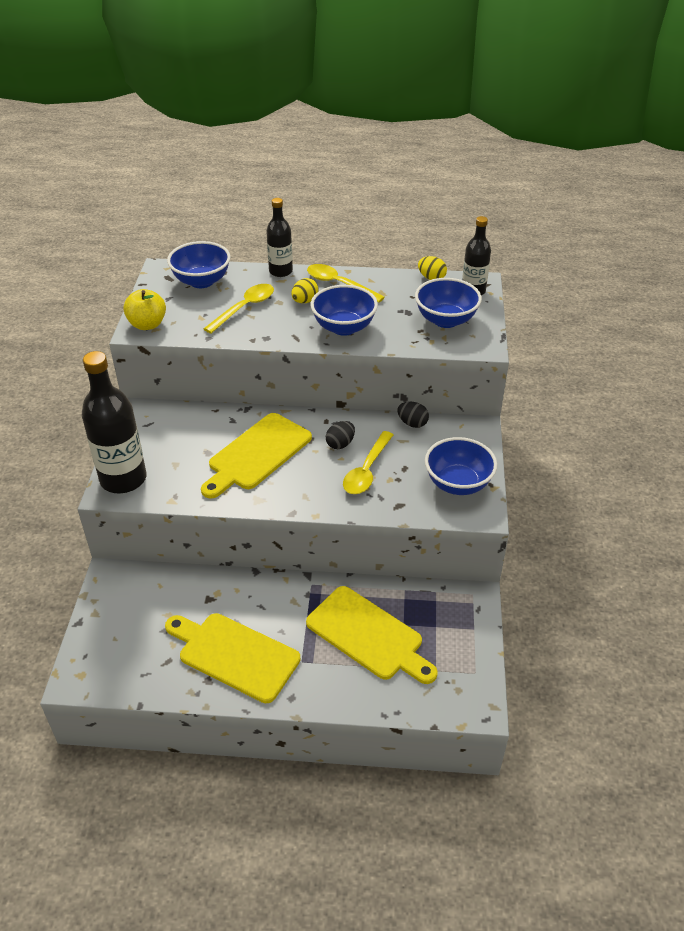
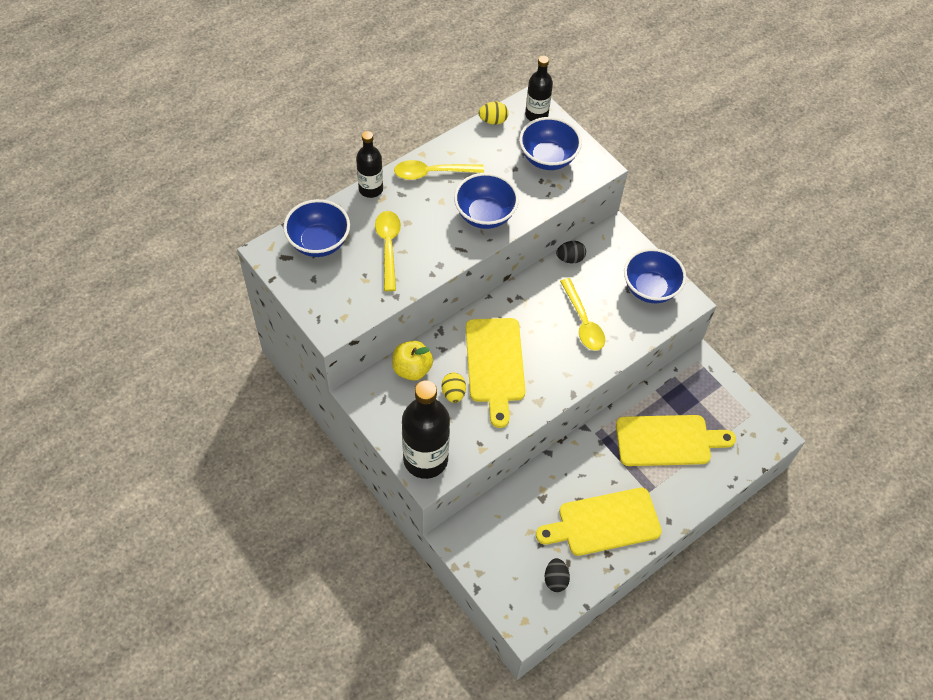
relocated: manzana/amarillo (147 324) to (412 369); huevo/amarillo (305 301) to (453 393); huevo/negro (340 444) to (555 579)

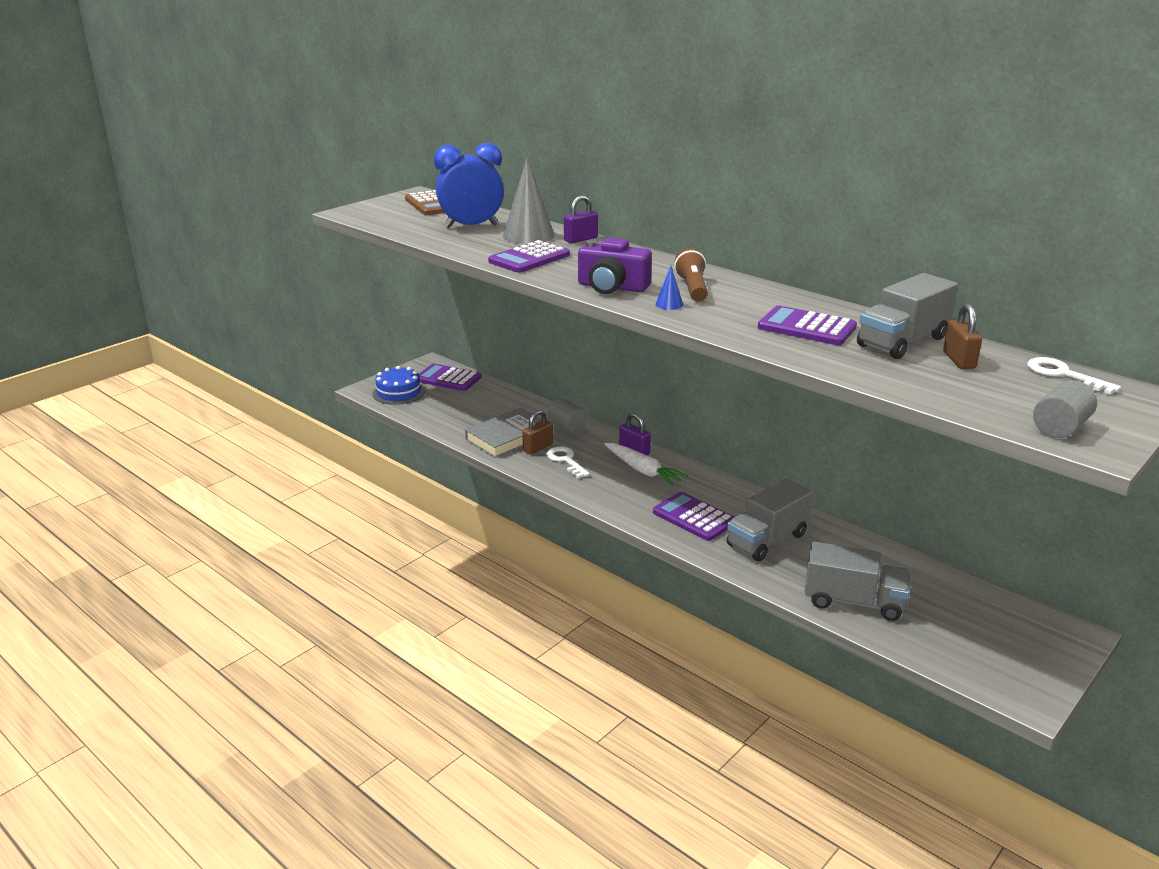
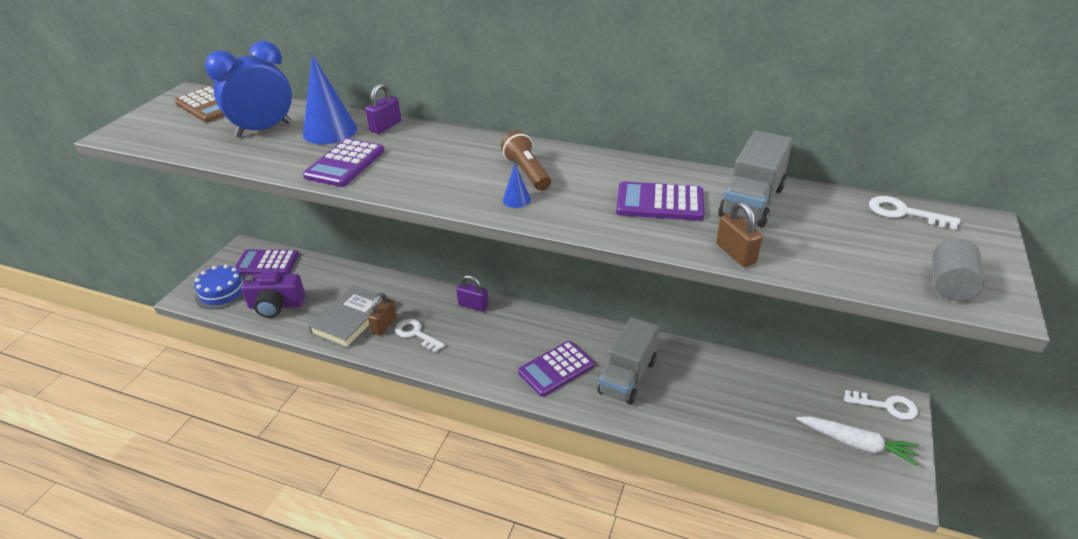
missing: cilindro/gris (567 427); camión/gris (853 602)
appeared: llave/blanco (886 406)
relocated: cámara/morado (612 287) to (276 305); zanahoria/blanco (643 470) to (856 444); candado/marrón (959 360) to (735 253)
colour: cono/gris (528 235) to cono/azul (330 131)
spun: calculadora/morado (694 517) = (556 369) 60 degrees counterclockwise

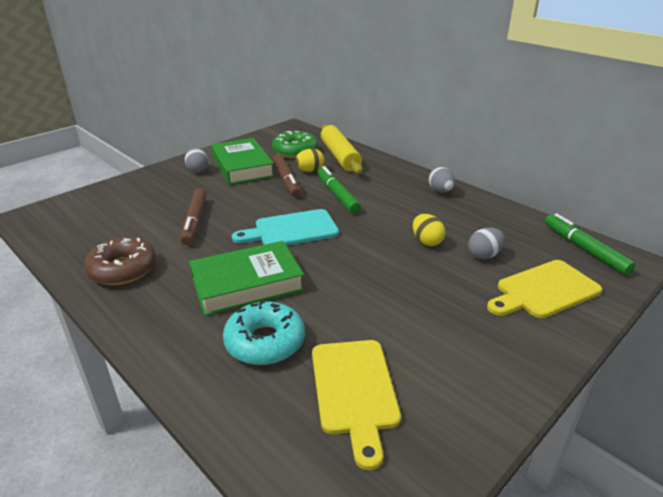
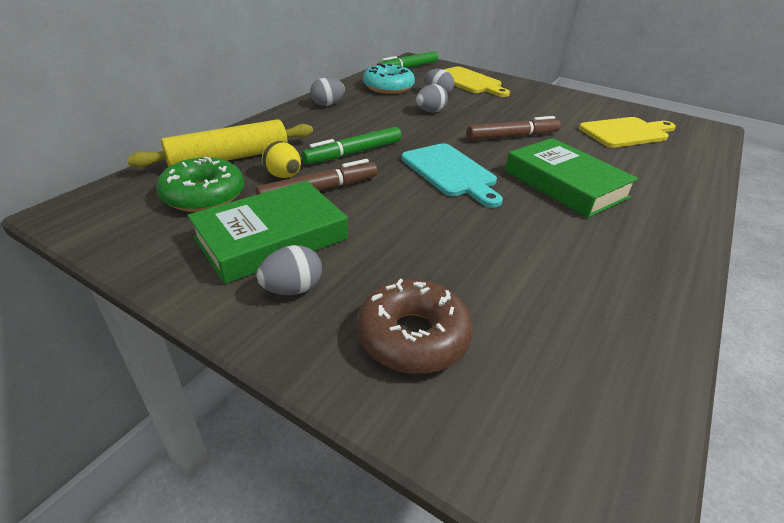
relocated: rosquilla/marrón (122 269) to (413 336); rotulador/marrón (195 221) to (512 136); rosquilla/turquesa (265 342) to (388 87)
colour: huevo/amarillo (426 241) to huevo/gris (430 111)

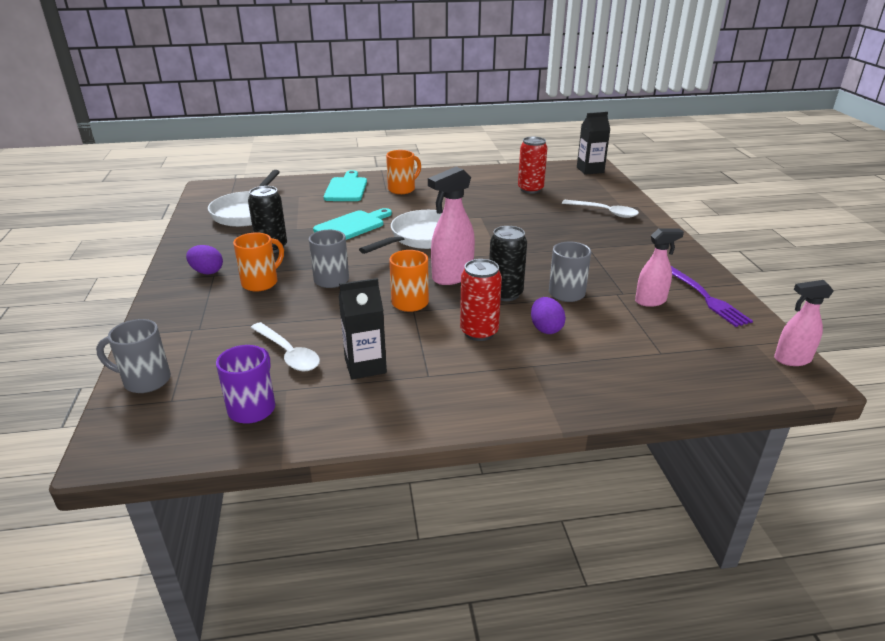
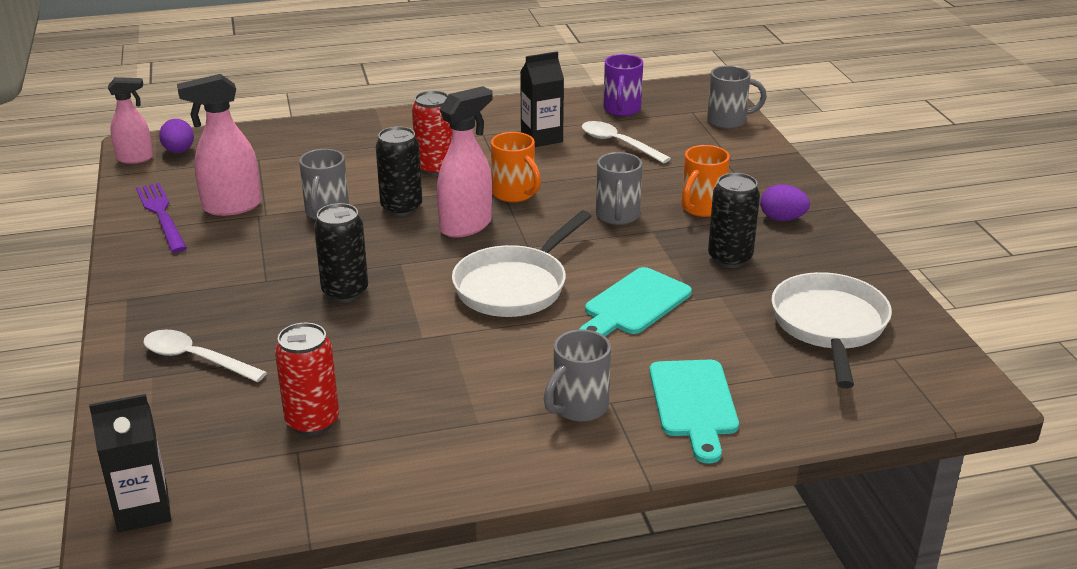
appeared: lata/negro (345 292)
relocated: huevo/morado (546 328) to (179 151)
colour: taza/naranja (402 189) to taza/gris (578 408)
size: pulverizador/rosa (651 301) = (231 207) x1.52

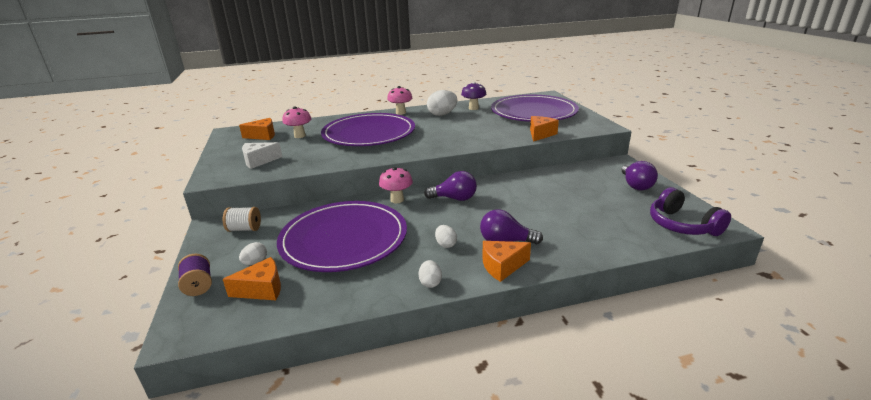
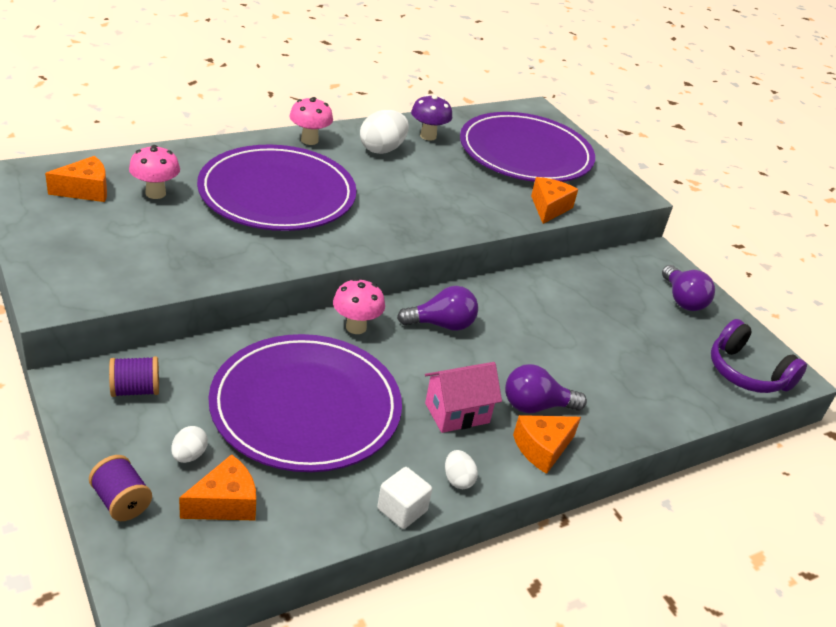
missing: queso/blanco (259 161)
appeared: cubo/blanco (402 510)
exchanged: huevo/blanco (445 244) to casa/rosa (457 413)
colour: carrete/blanco (244 229) to carrete/morado (135 390)

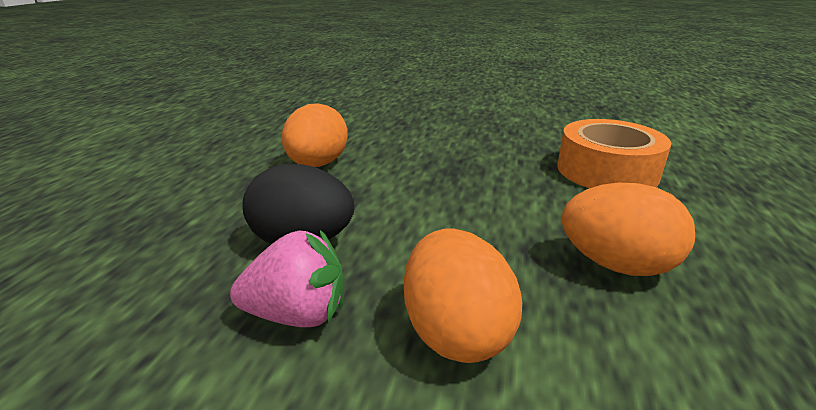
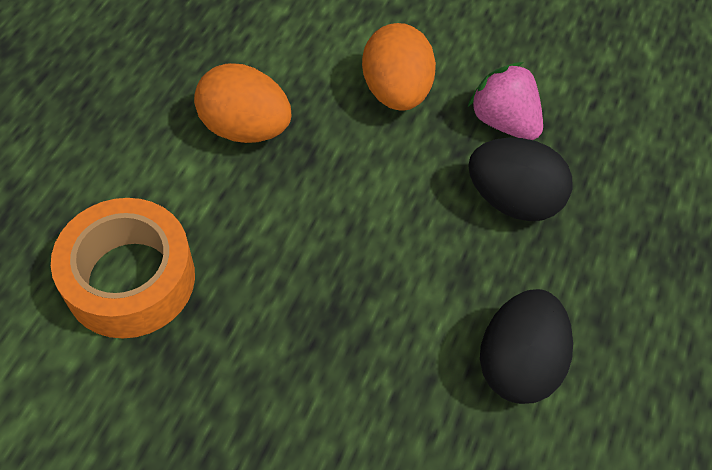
colour: huevo/naranja (317 164) to huevo/negro (517 362)
spun: fresa/rosa (298 314) = (503 121) 45 degrees clockwise

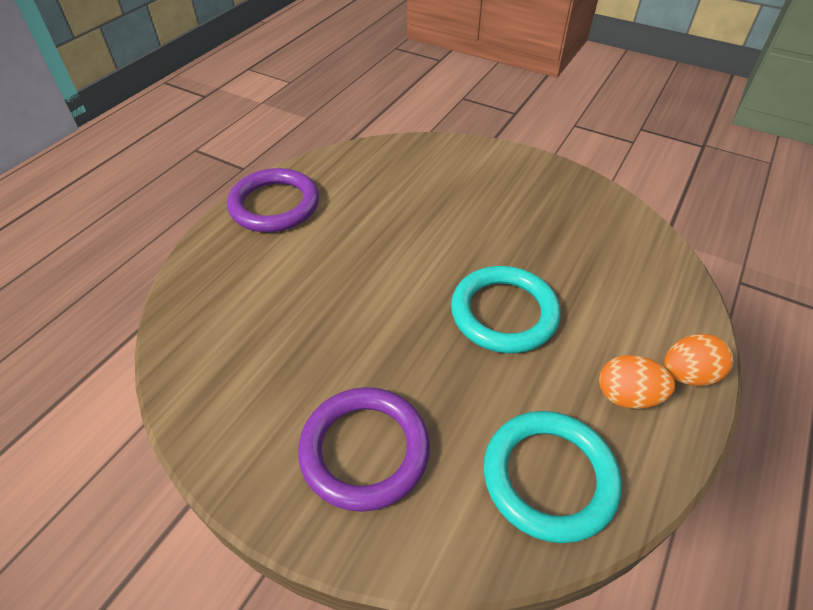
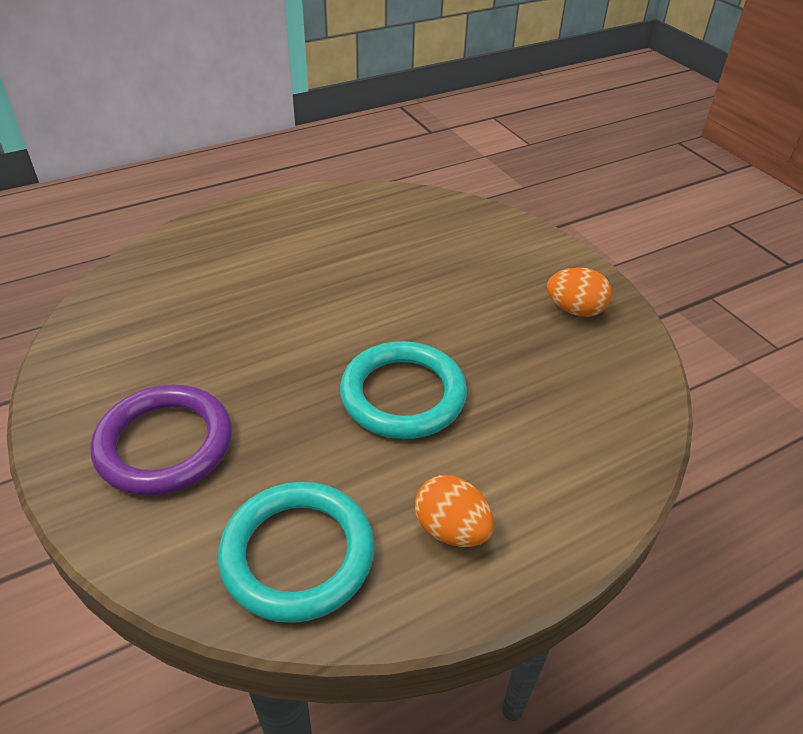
missing: anillo/morado (274 205)
relocated: huevo/naranja (688 374) to (575 310)

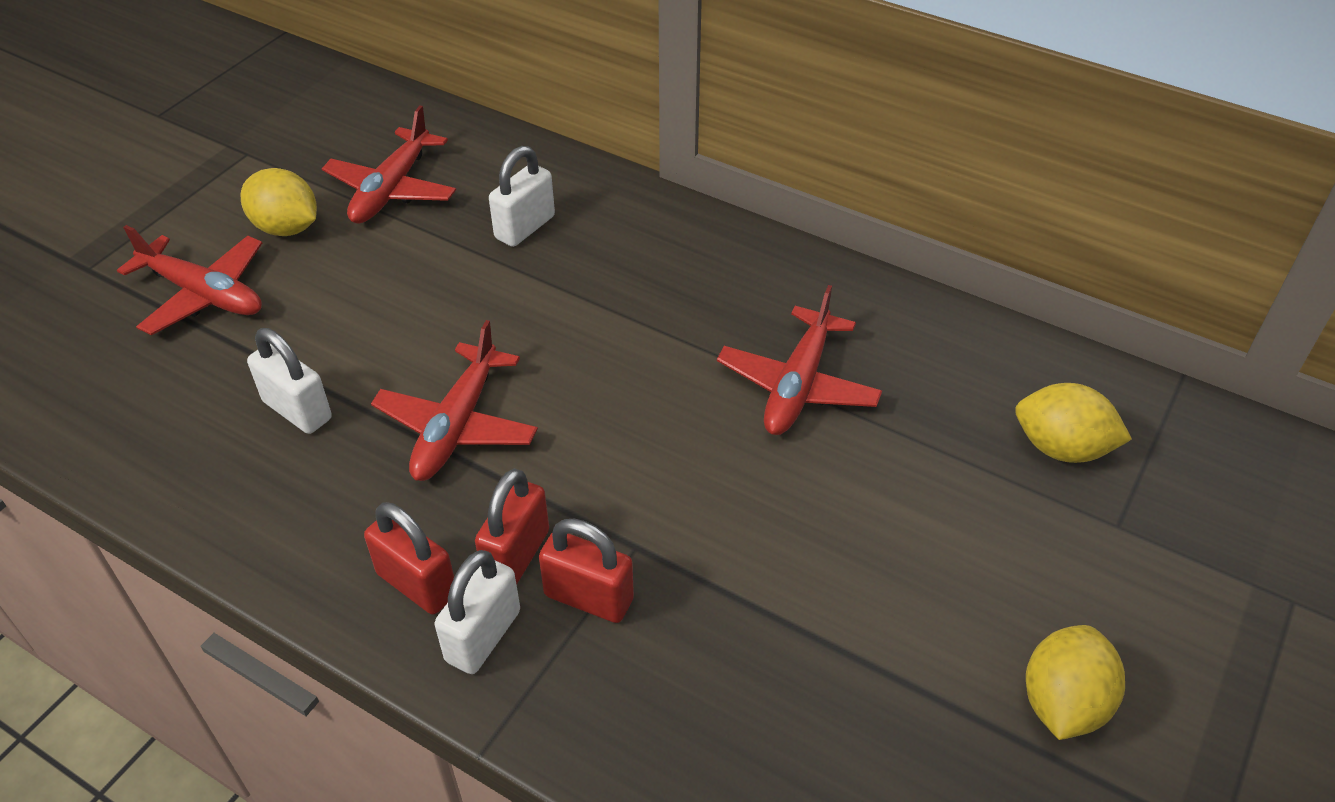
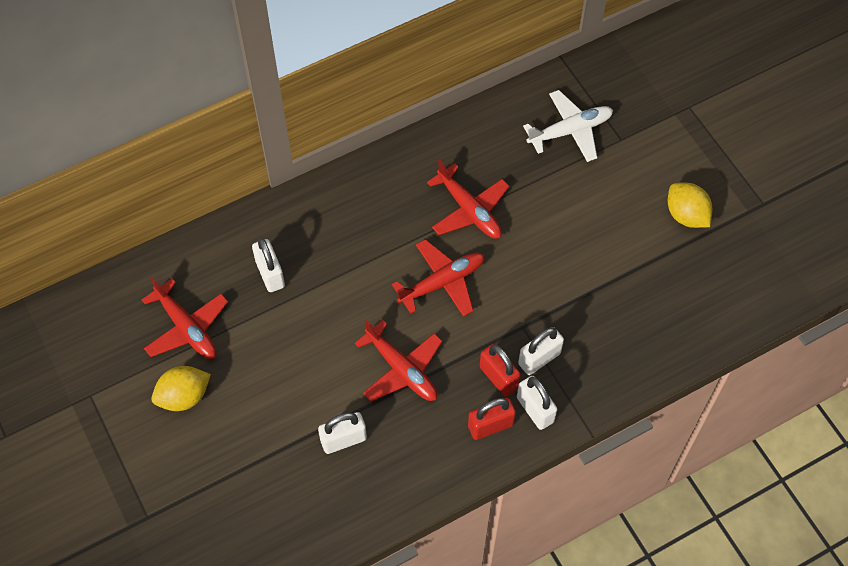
relocated: avión/rojo (204 294) to (442 282)
exchanged: limón/amarillo (1061 448) to avión/blanco (570 131)
colour: candado/rojo (588 597) to candado/blanco (539 359)

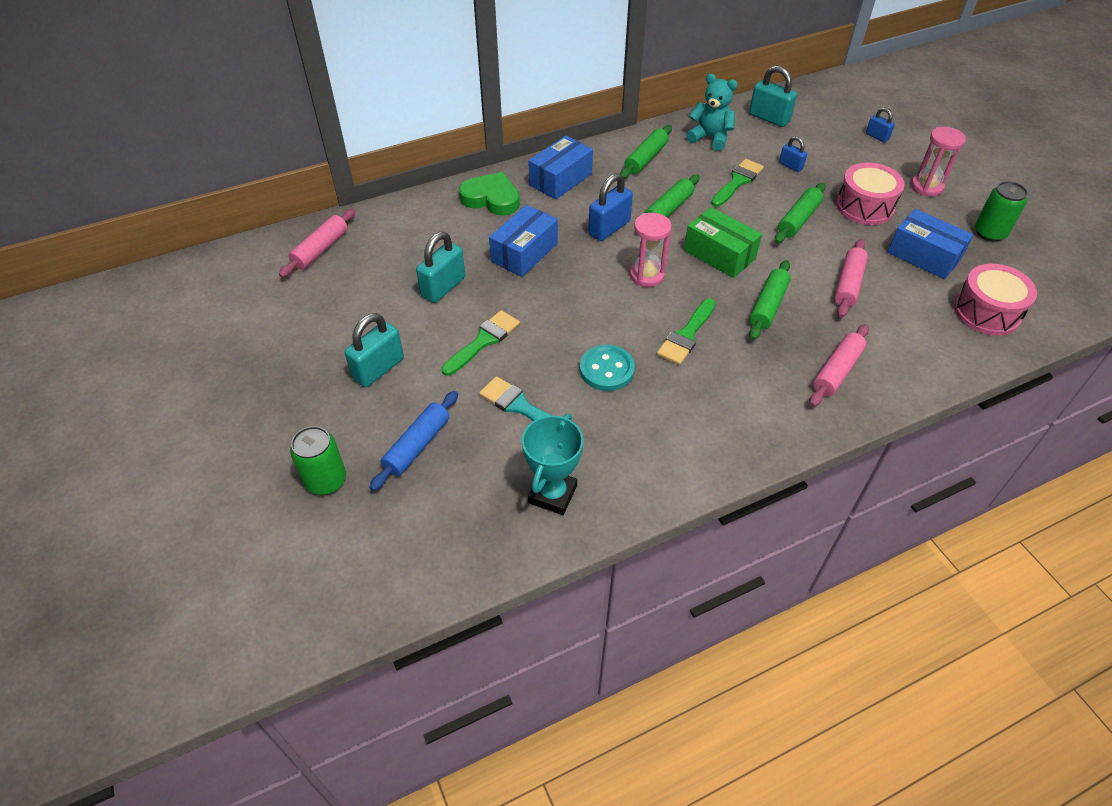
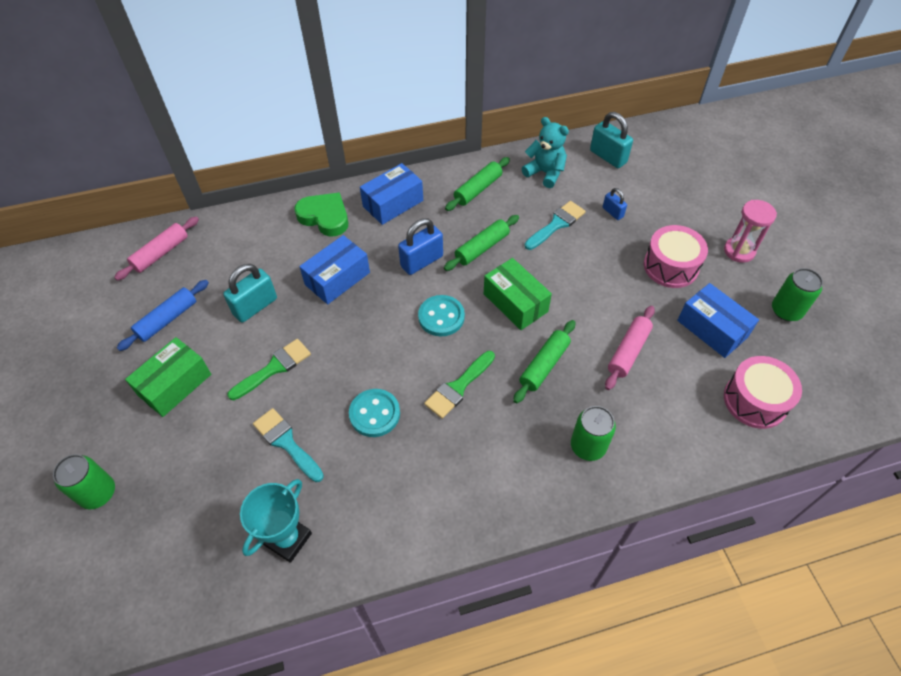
missing: rodillo/verde (798 219); candado/azul (877 136)
relocated: rodillo/azul (417 446) to (167 319)
exchanged: candado/turquesa (378 369) to caja/verde (175 385); reloj de arena/rosa (647 275) to botón/turquesa (441 317); rodillo/rosa (836 371) to lata/verde (588 446)
colour: pincel/verde (737 182) to pincel/turquesa (556 224)

